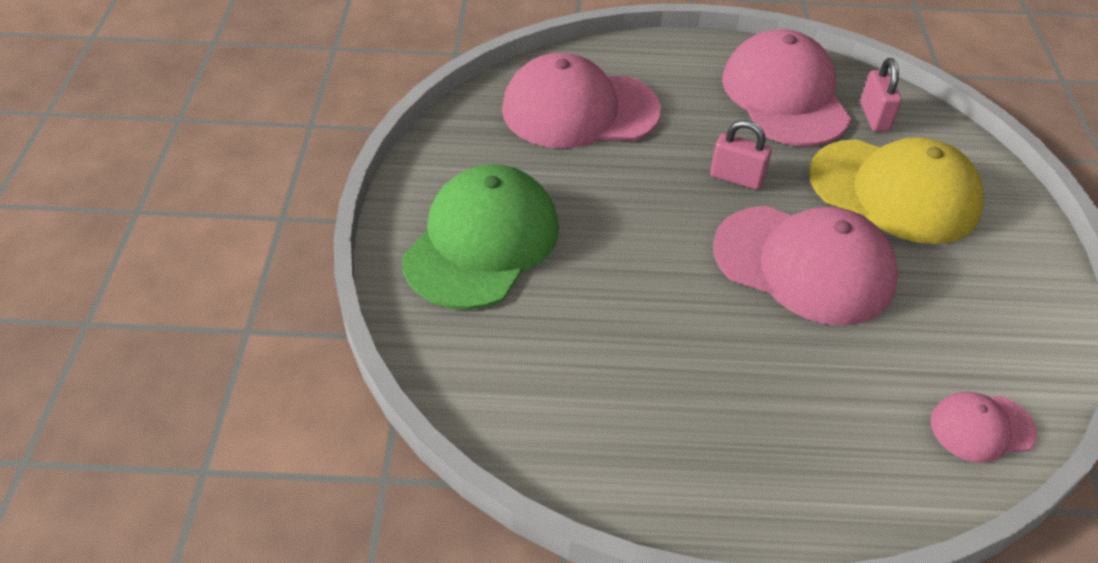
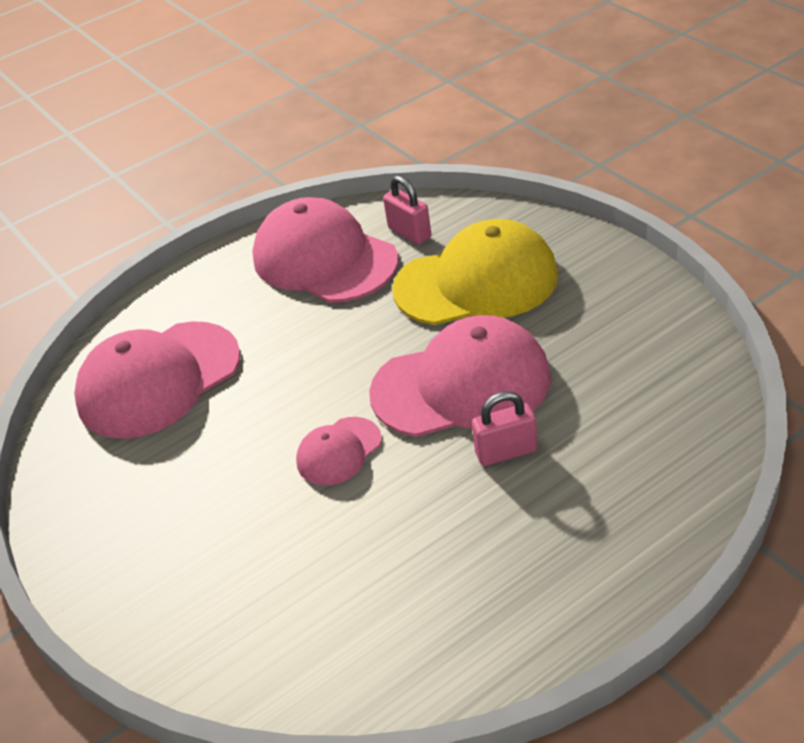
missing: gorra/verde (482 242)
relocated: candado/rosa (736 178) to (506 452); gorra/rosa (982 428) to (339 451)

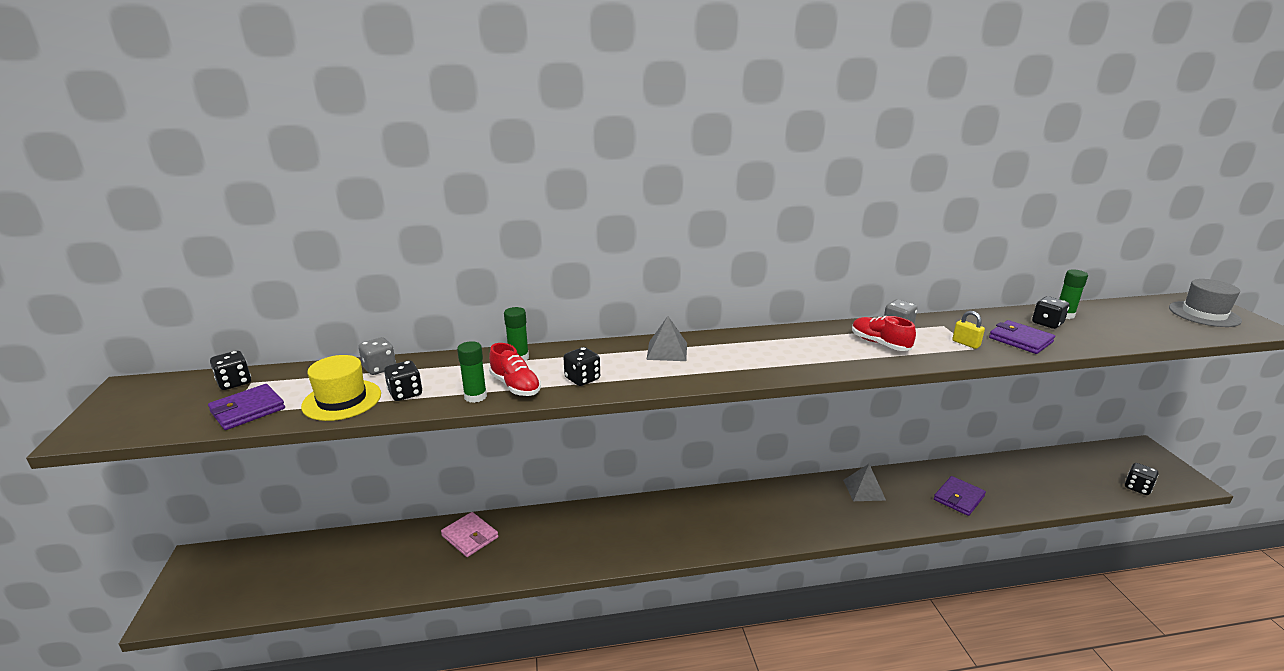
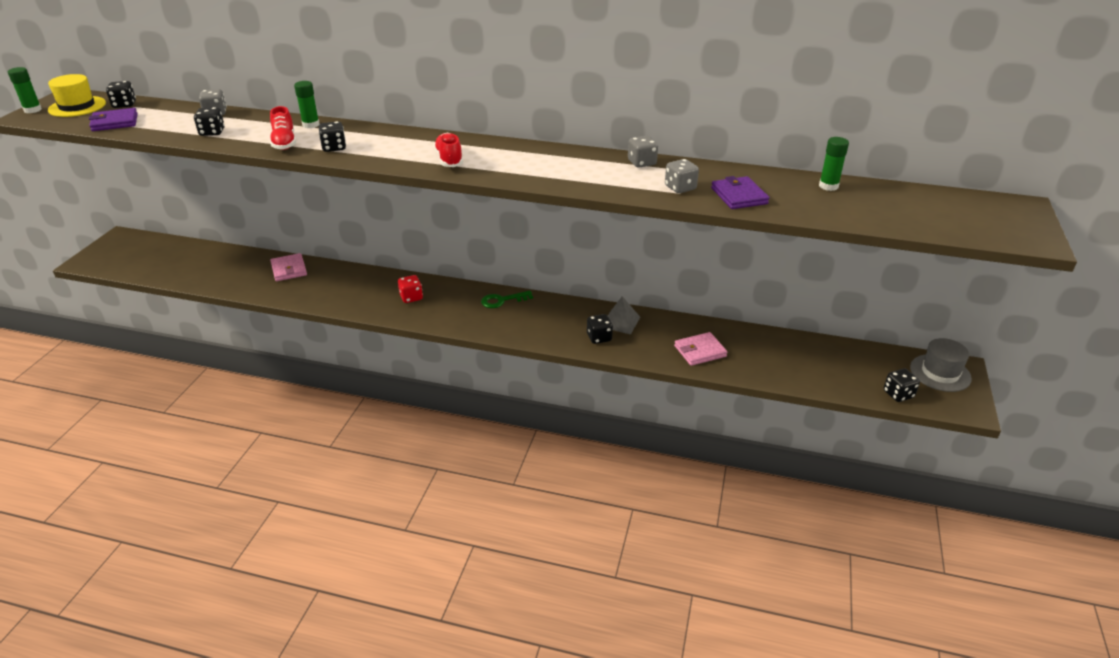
missing: pirámide/gris (667 351)
appeared: dado/rojo (411 297); llave/verde (502 300)
relocated: sombrero/amarillo (342 400) to (77 107); barra de pegamento/verde (475 396) to (33 110); zapato/rojo (879 343) to (449 159); dado/negro (1047 323) to (599 338); sombrero/gris (1204 314) to (940 373)
exchanged: candado/amarillo (966 343) to dado/gris (680 188)
colour: cartera/morado (958 498) to cartera/rosa (700 351)

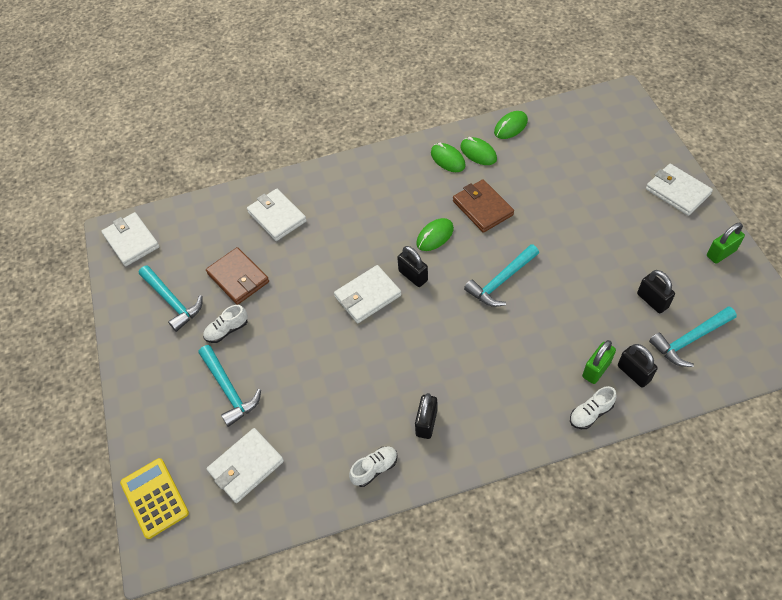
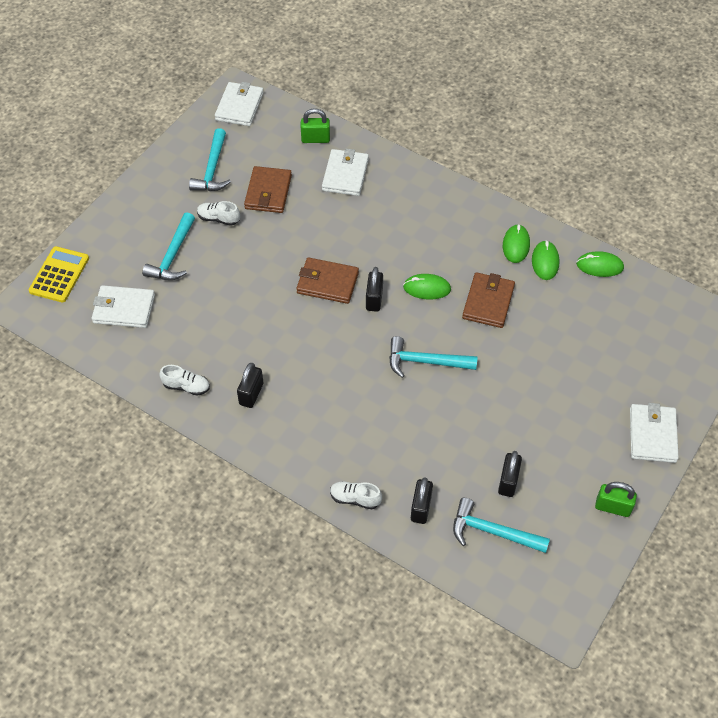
relocated: candado/verde (596 369) to (315 139)
colour: cartera/blanco (367 296) to cartera/marrón (327 283)
spun: candado/negro (426 423) = (251 394) 45 degrees counterclockwise

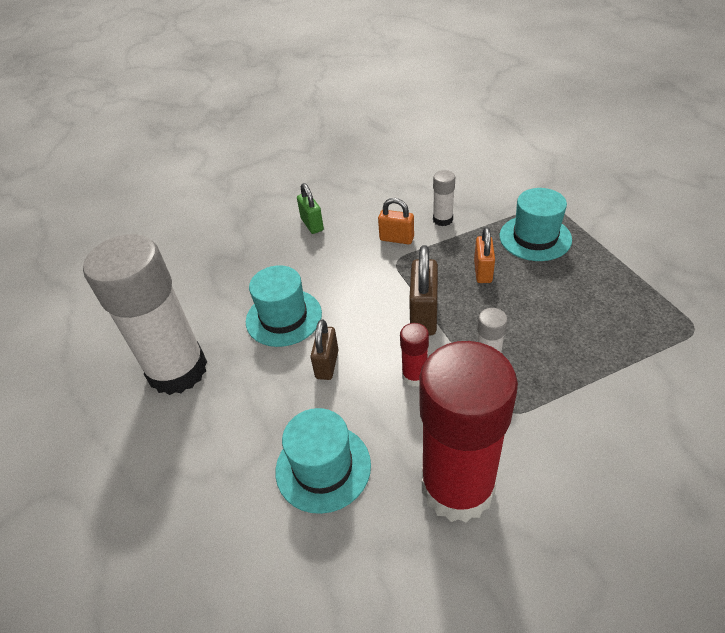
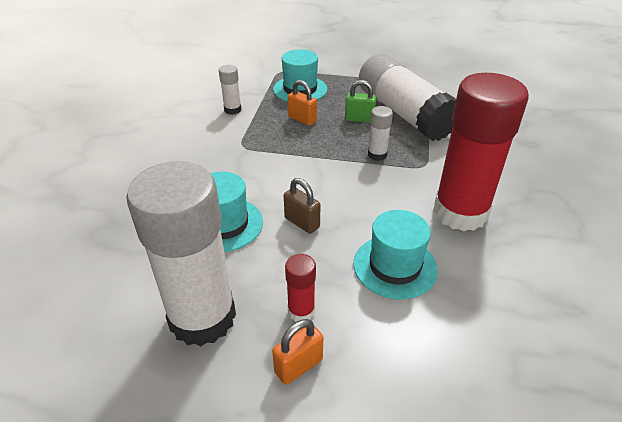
missing: candado/marrón (423 315)
appeared: barra de pegamento/blanco (404 113)
relocated: candado/verde (312 224) to (359 119); candado/naranja (396 239) to (298 366); barra de pegamento/rojo (415 376) to (301 311)

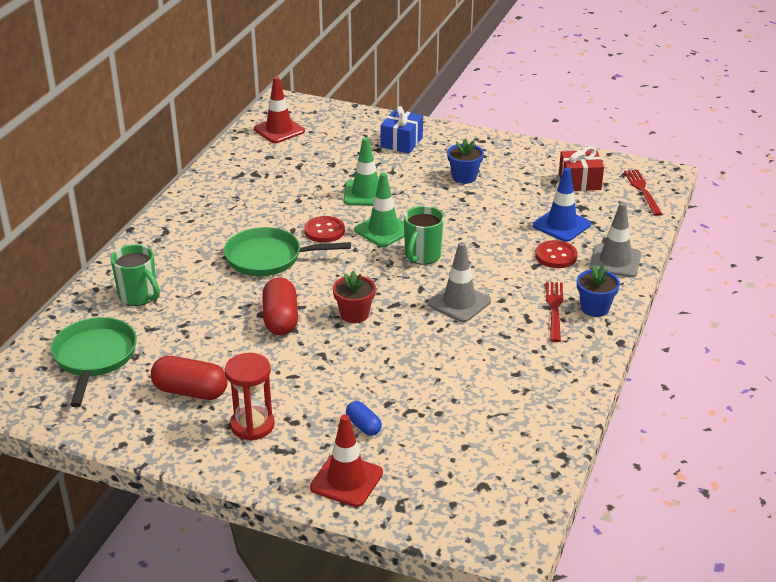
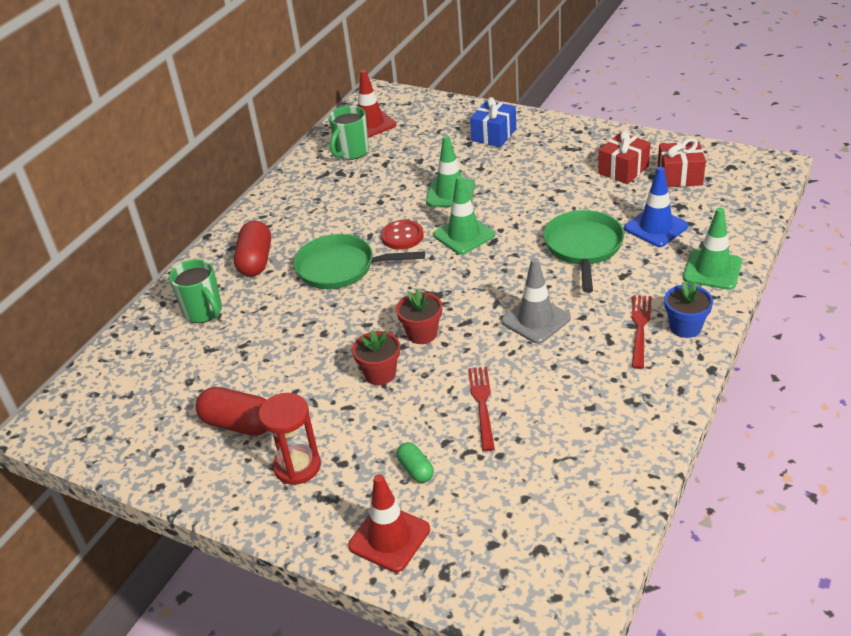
missing: maceta/azul (464 177); botón/rojo (556 256)
appeared: maceta/rojo (380 374); regalo/rojo (623 170)
relocated: sartén/verde (94 358) to (583 248); cápsula/rojo (281 319) to (256 261); taza/verde (422 256) to (351 152); tenedor/rojo (642 190) to (482 403)
colour: cápsula/azul (363 426) to cápsula/verde (416 469); cono de tráfico/gris (615 261) to cono de tráfico/verde (712 270)

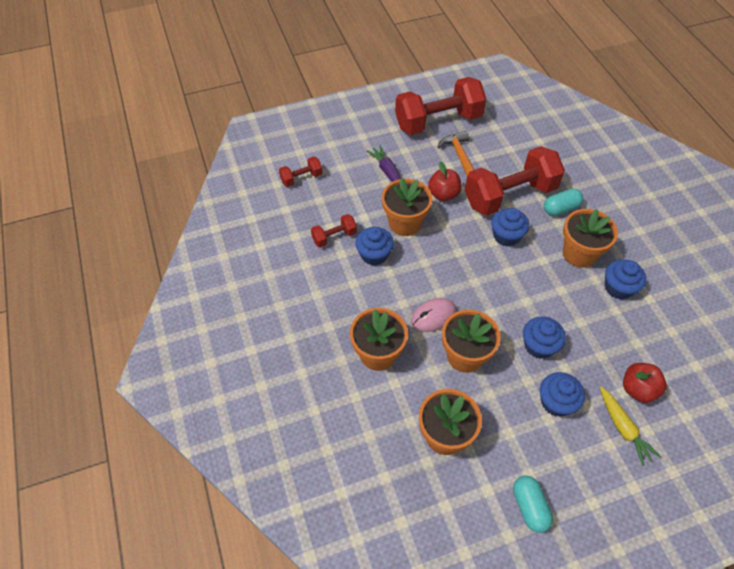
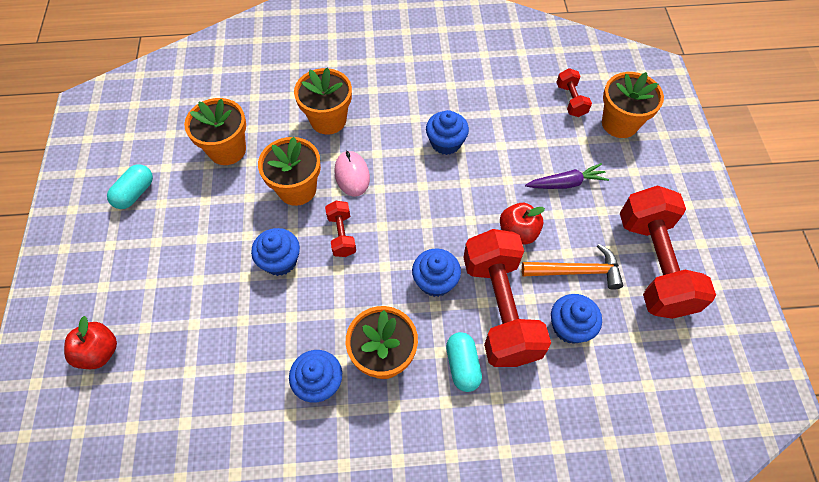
missing: zanahoria/amarillo (623 428)
relocated: mancuerna/rojo (334 237) to (341 235); maceta/naranja (405 223) to (619 123); magdalena/azul (556 402) to (570 327); manzana/rojo (638 389) to (99 352)
spun: cápsula/turquesa (529 507) = (135 193) 60 degrees counterclockwise

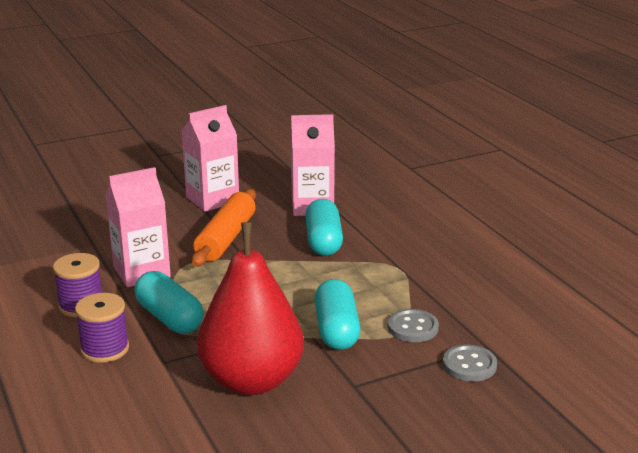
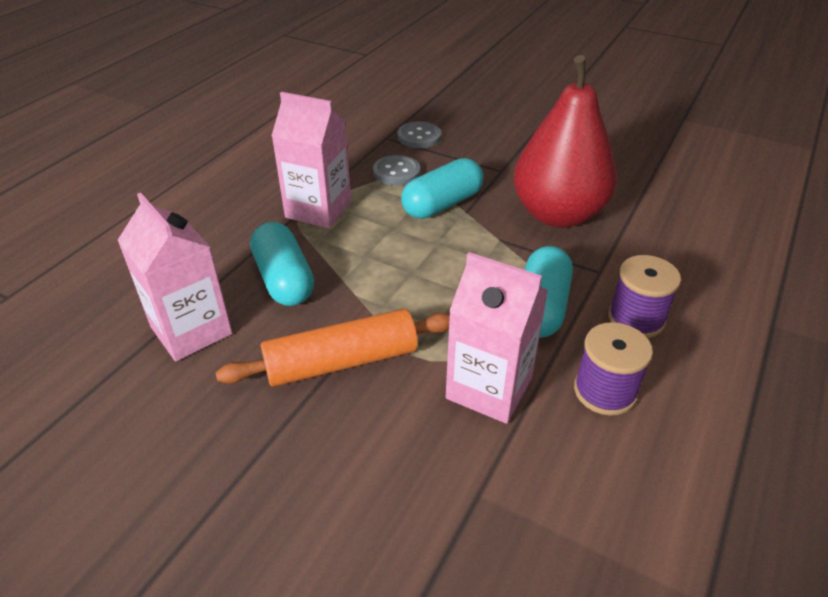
relocated: cartón de leche/rosa (212 199) to (318 209)
spun: cápsula/turquesa (323 241) = (284 279) 75 degrees counterclockwise

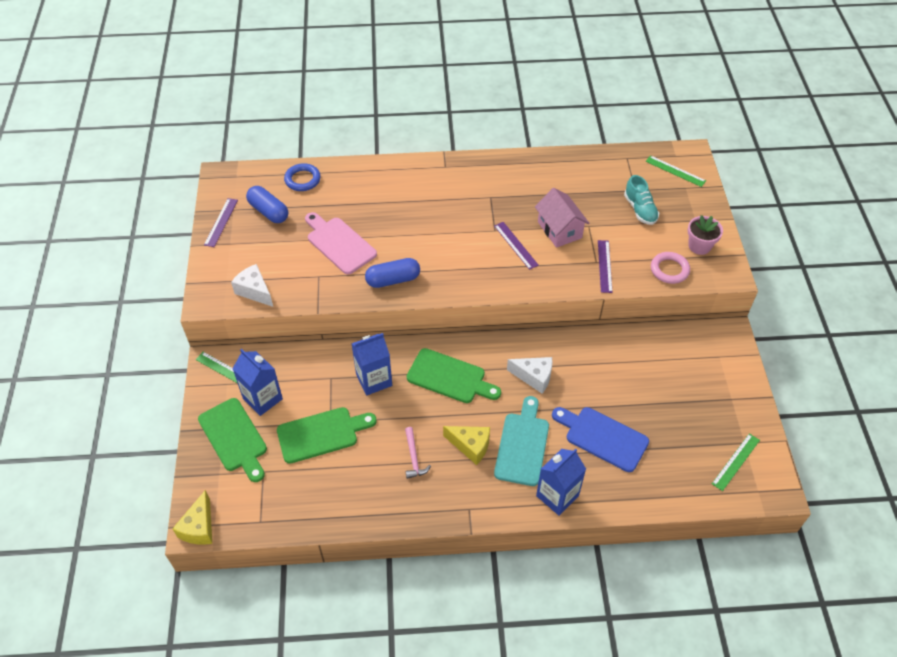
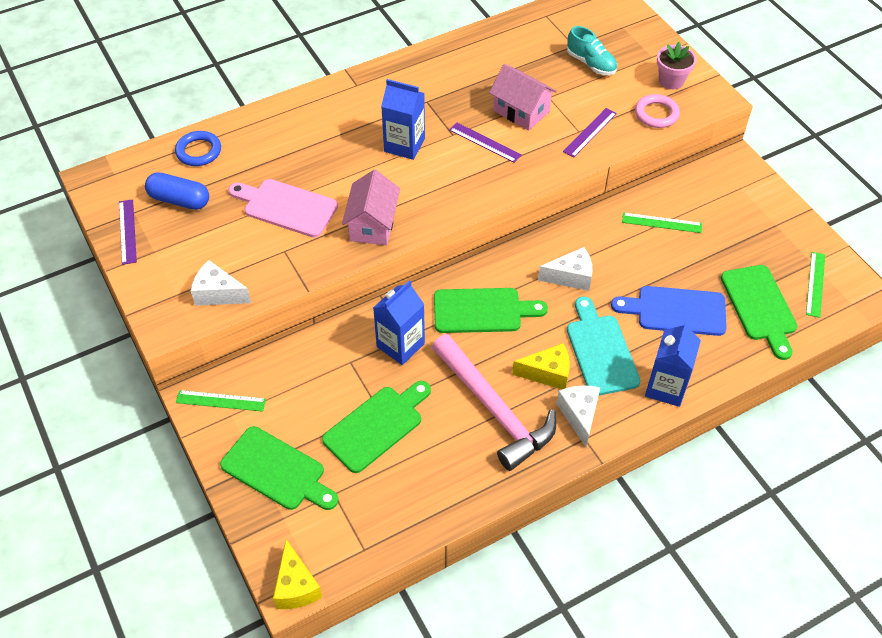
appeared: queso/blanco (579 415); tabla de cortar/verde (760 307)
relocated: cartón de leche/azul (262 399) to (404 145); regla/verde (675 171) to (661 223)
exchanged: cápsula/azul (393 280) to casa/rosa (372 224)
spun: regla/morado (604 266) = (590 132) 60 degrees clockwise
size: martillo/rosa (414 457) = (494 409) x2.41

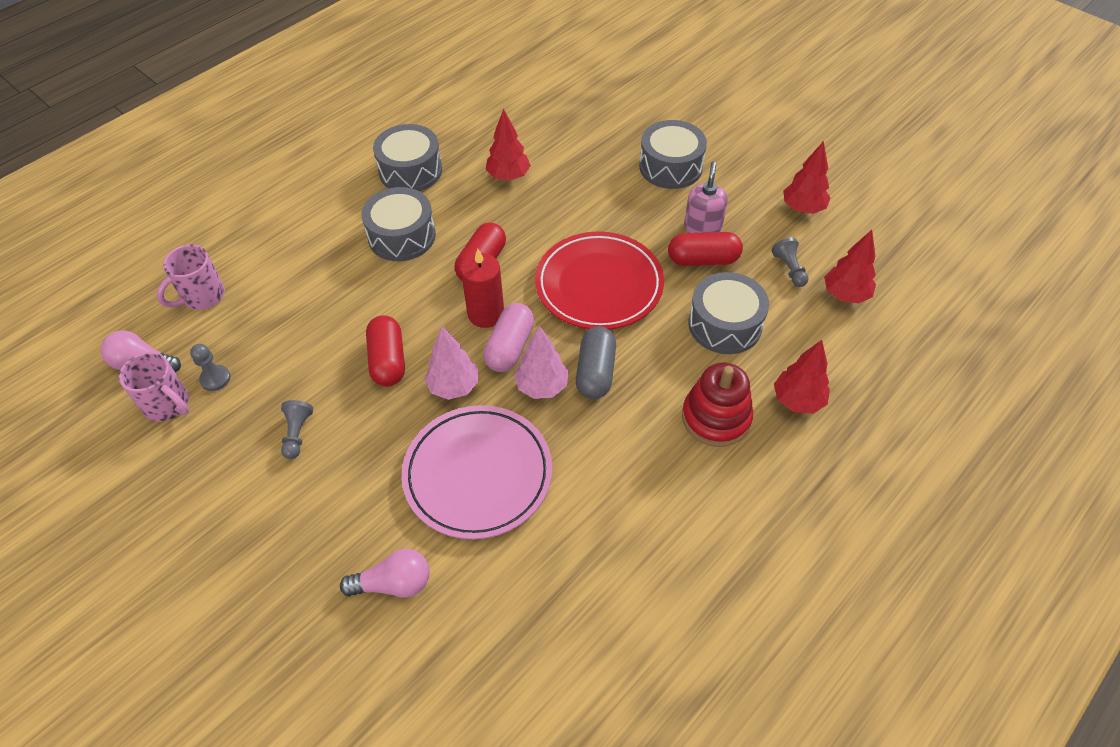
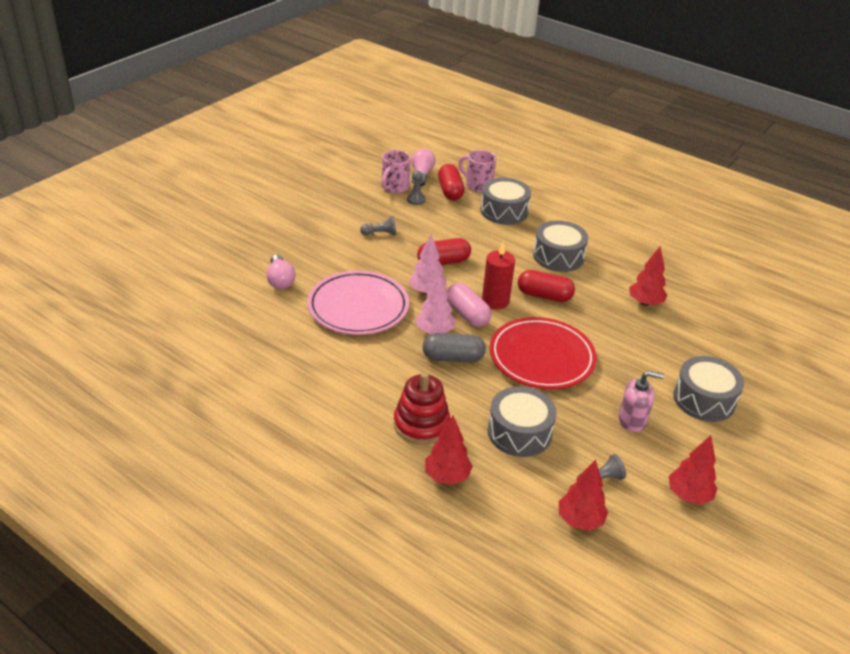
relocated: tambor/gris (410 171) to (504 211); cápsula/rojo (703 260) to (450 191)
spun: cápsula/rosa (510 347) = (467 314) 45 degrees clockwise

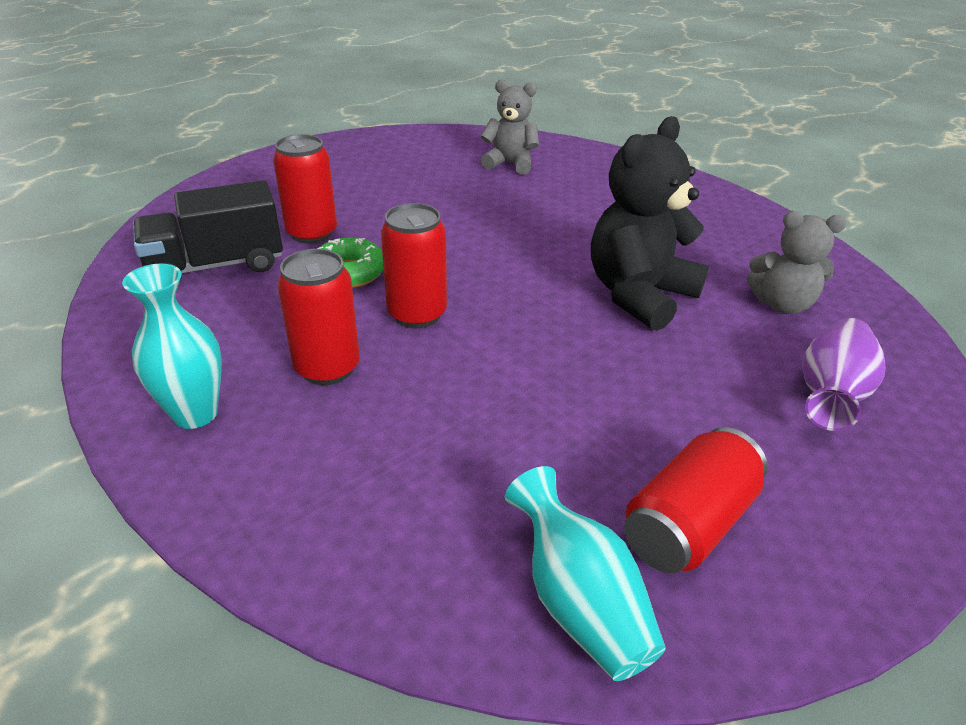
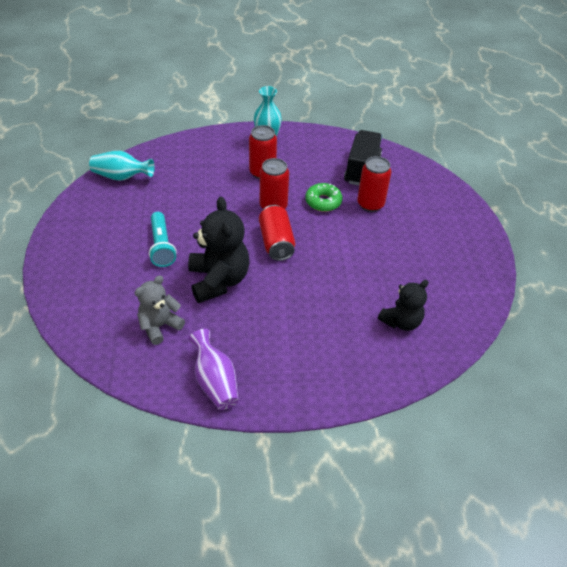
appeared: lámpara de mano/turquesa (162 246)
relocated: lata/rojo (688 523) to (276 242); florero/morado (830 394) to (215 381)
colour: osito/gris (510 164) to osito/negro (401 321)

